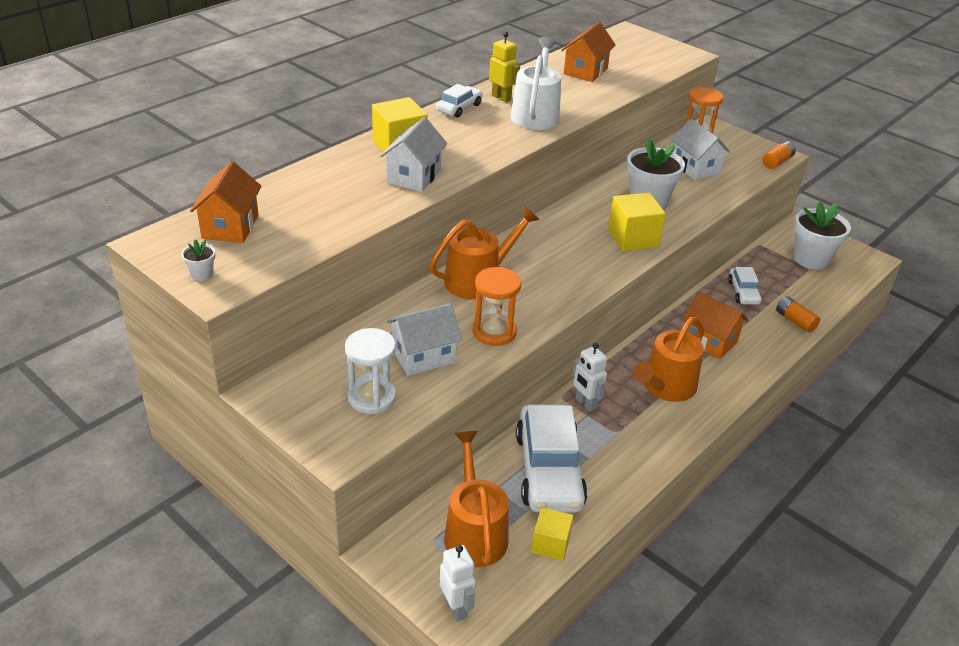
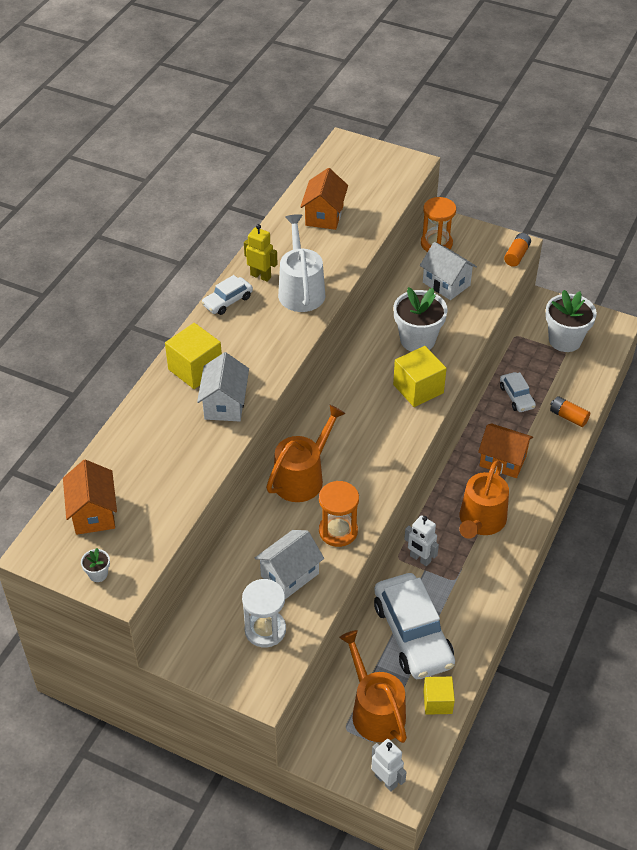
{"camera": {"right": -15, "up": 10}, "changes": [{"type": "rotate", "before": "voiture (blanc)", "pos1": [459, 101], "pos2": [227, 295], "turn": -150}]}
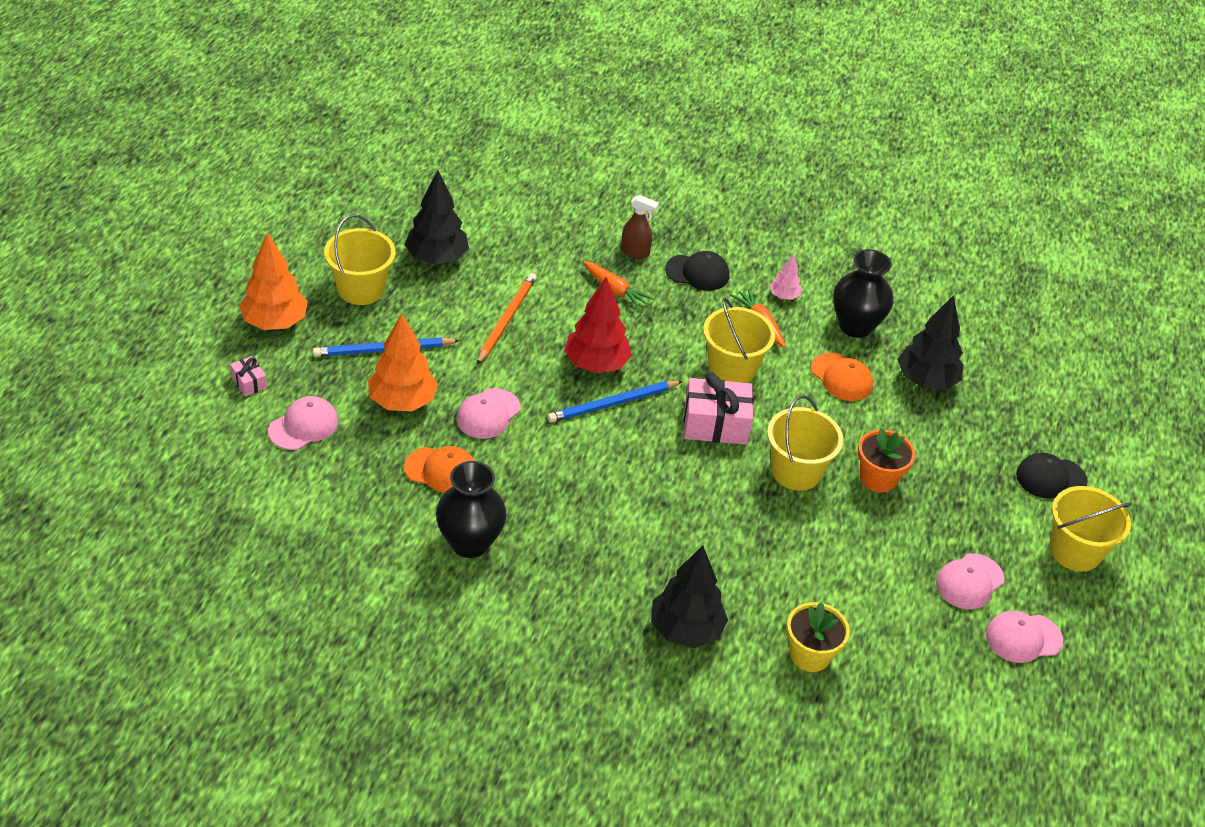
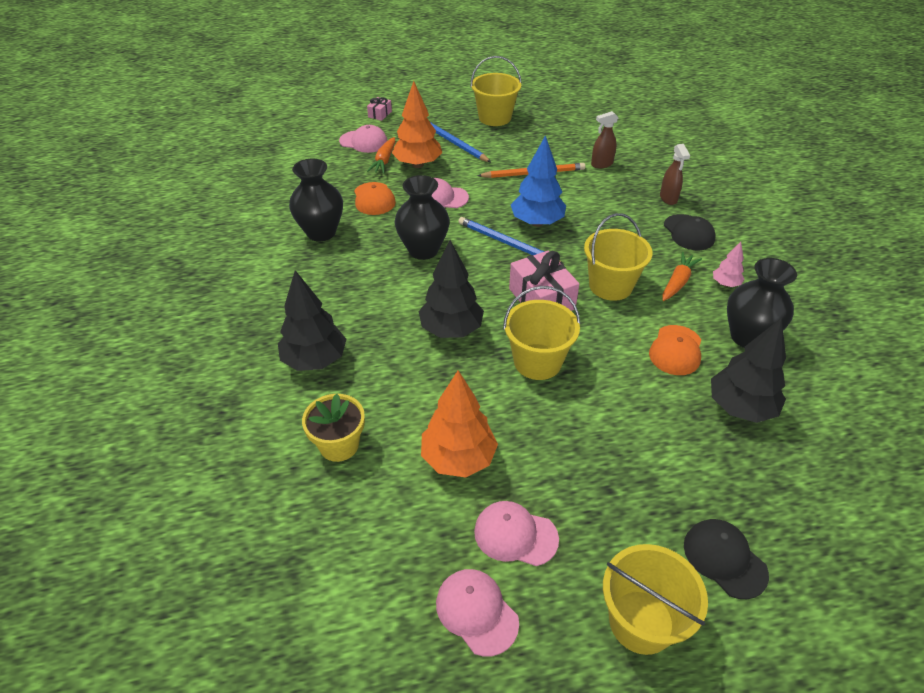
{"camera": {"right": 65, "up": 0}, "changes": [{"type": "move", "before": "arbre (orange)", "pos1": [273, 281], "pos2": [459, 424]}, {"type": "move", "before": "arbre (noir)", "pos1": [437, 217], "pos2": [451, 289]}, {"type": "recolor", "before": "arbre (rouge)", "after": "arbre (bleu)", "pos1": [598, 325], "pos2": [538, 181]}, {"type": "move", "before": "carotte (orange)", "pos1": [618, 285], "pos2": [381, 155]}, {"type": "delete", "before": "pot de fleurs (orange)", "pos1": [886, 460]}, {"type": "insert", "after": "vase (noir)", "pos2": [422, 217]}, {"type": "insert", "after": "vaporisateur (marron)", "pos2": [605, 139]}]}
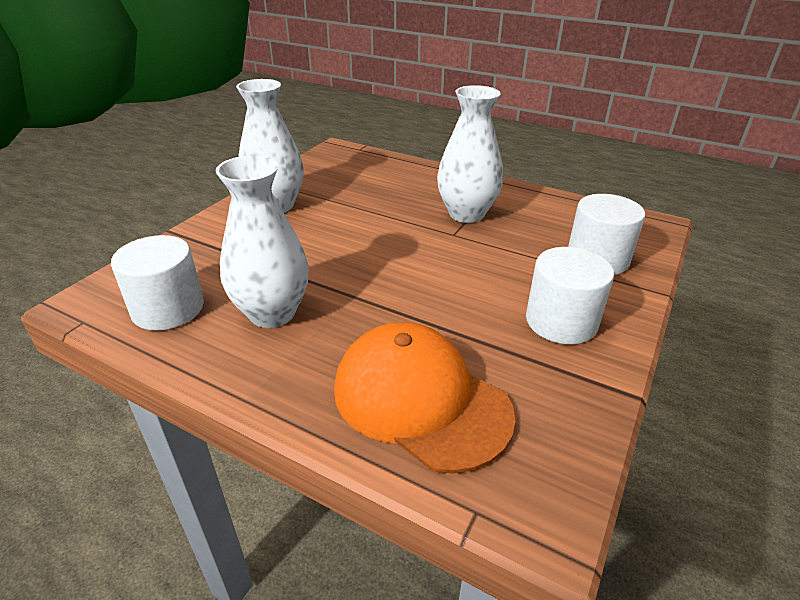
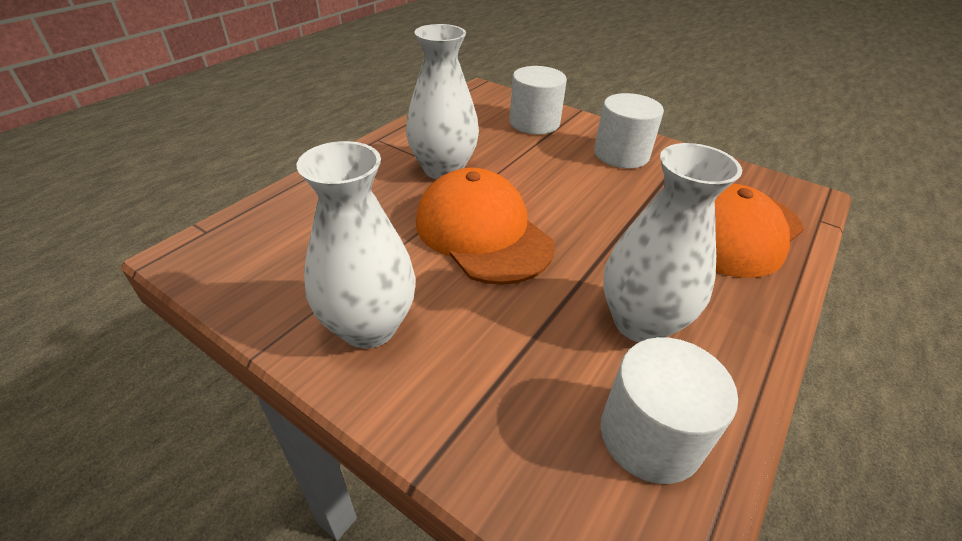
{"camera": {"right": -85, "up": 5}, "changes": [{"type": "insert", "after": "casquette (orange)", "pos2": [485, 226]}]}
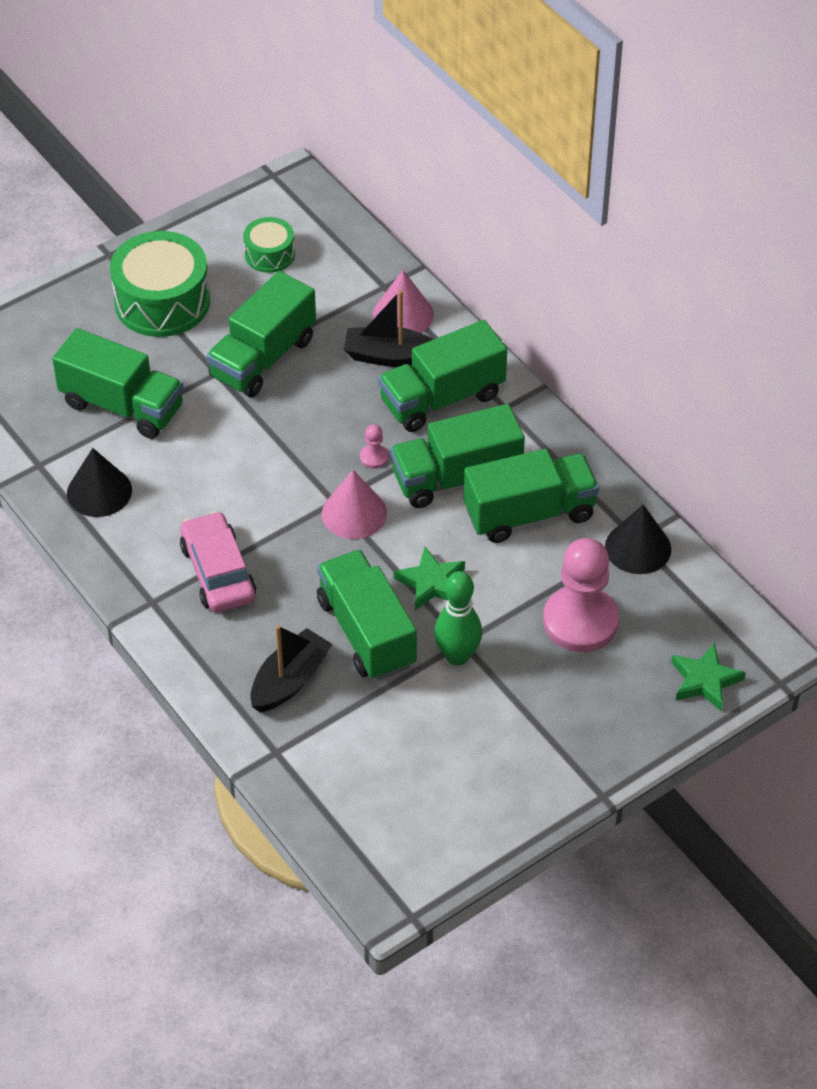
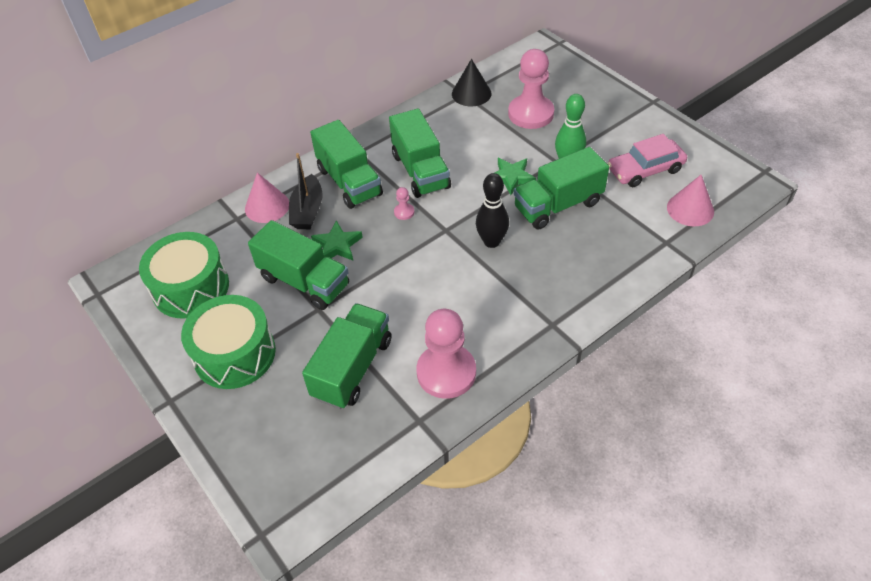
{"camera": {"right": -90, "up": 0}, "changes": [{"type": "replace", "before": "cône (noir)", "after": "pion (rose)", "pos1": [99, 482], "pos2": [446, 354]}, {"type": "move", "before": "voiture (rose)", "pos1": [218, 562], "pos2": [647, 160]}, {"type": "resize", "before": "tambour (vert)", "pos1": [269, 245], "pos2": [184, 275], "scale": 1.86}, {"type": "delete", "before": "bateau (noir)", "pos1": [291, 668]}, {"type": "move", "before": "cône (rose)", "pos1": [354, 504], "pos2": [690, 200]}, {"type": "delete", "before": "camion (vert)", "pos1": [531, 496]}, {"type": "move", "before": "étoile (vert)", "pos1": [708, 677], "pos2": [337, 240]}, {"type": "insert", "after": "quille (noir)", "pos2": [492, 210]}]}
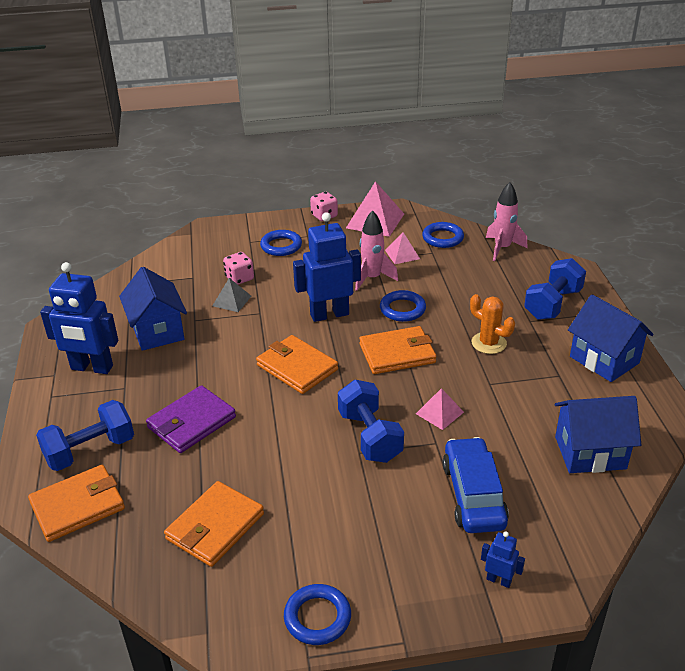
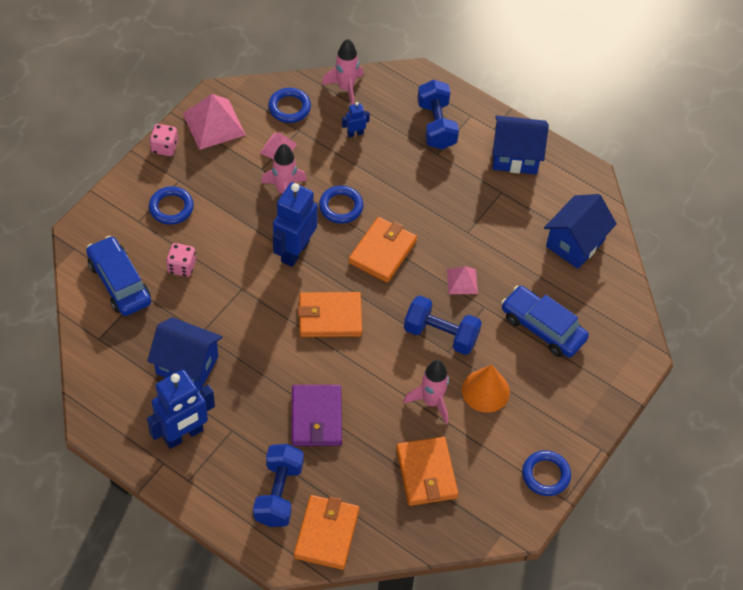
{"camera": {"right": -50, "up": 20}, "changes": [{"type": "delete", "before": "pyramide (gris)", "pos1": [231, 295]}, {"type": "delete", "before": "cactus (orange)", "pos1": [492, 324]}, {"type": "move", "before": "robot (bleu)", "pos1": [503, 559], "pos2": [356, 119]}, {"type": "insert", "after": "voiture (bleu)", "pos2": [118, 276]}, {"type": "insert", "after": "fusée (rose)", "pos2": [426, 392]}, {"type": "insert", "after": "cône (orange)", "pos2": [486, 388]}]}
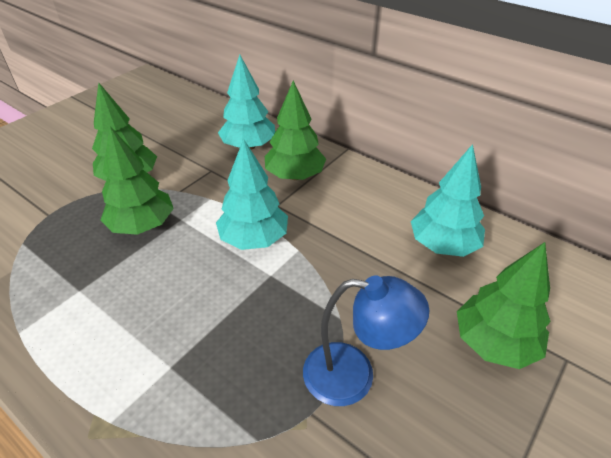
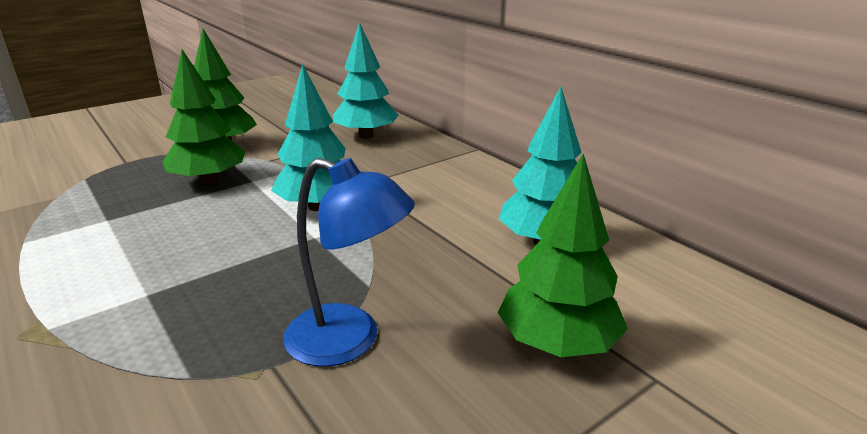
{"camera": {"right": 15, "up": -15}, "changes": [{"type": "delete", "before": "arbre (vert)", "pos1": [295, 130]}]}
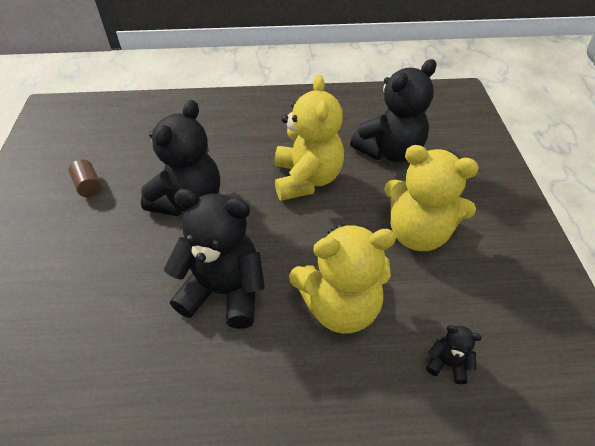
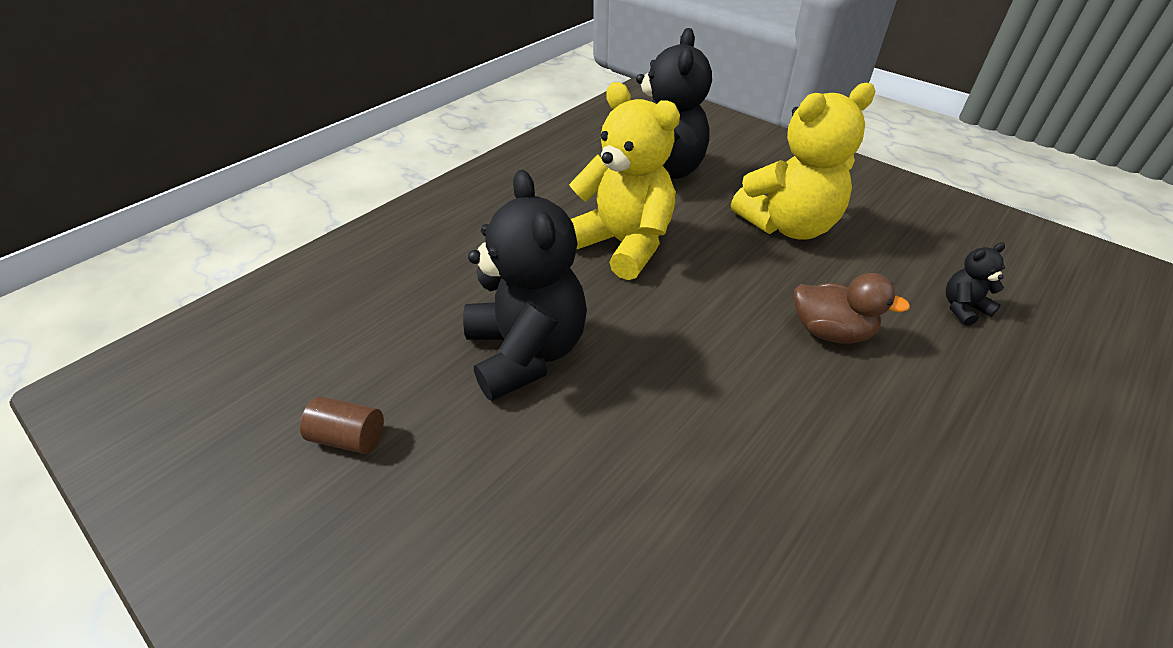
{"camera": {"right": -45, "up": -5}, "changes": [{"type": "delete", "before": "ours en peluche (noir)", "pos1": [214, 259]}, {"type": "replace", "before": "ours en peluche (jaune)", "after": "canard (marron)", "pos1": [342, 279], "pos2": [852, 308]}]}
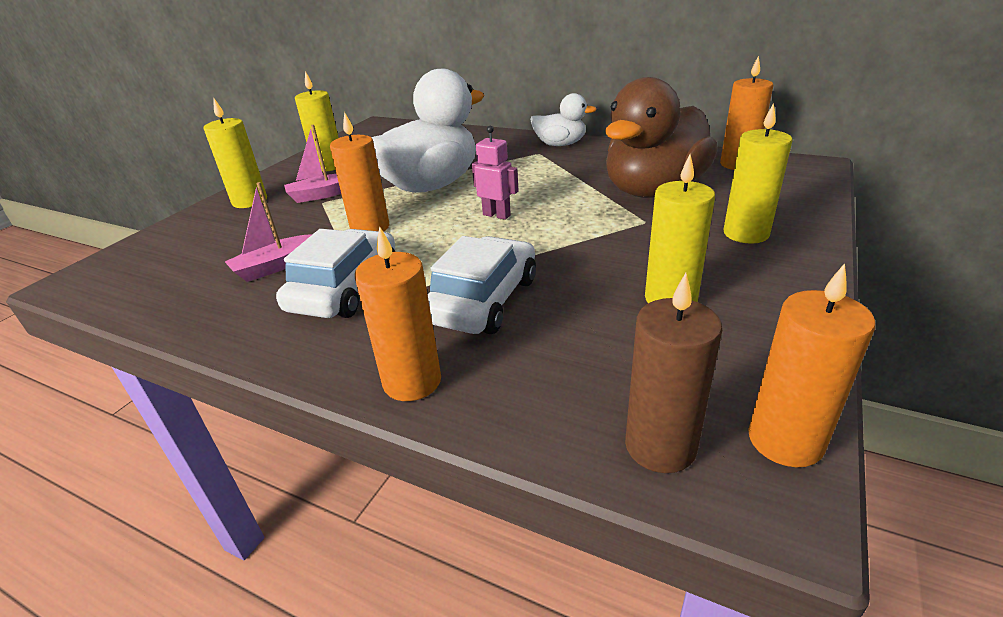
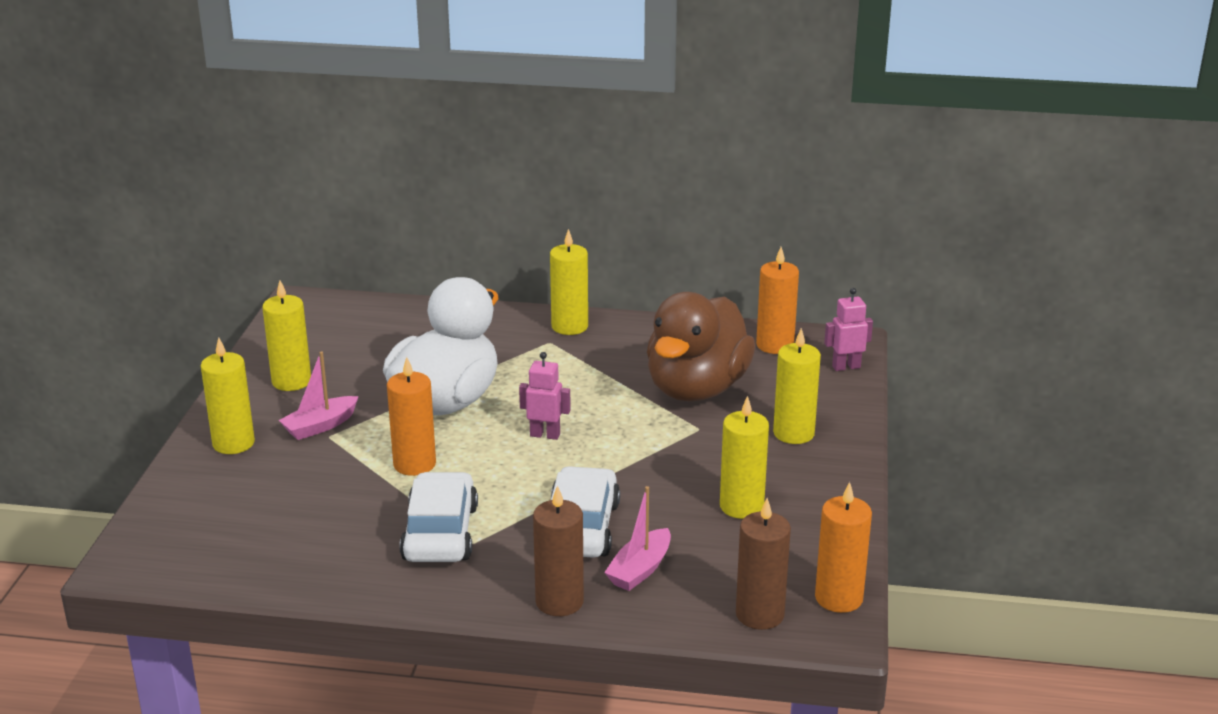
{"camera": {"right": -20, "up": -5}, "changes": [{"type": "move", "before": "bateau (rose)", "pos1": [268, 232], "pos2": [637, 538]}, {"type": "recolor", "before": "bougie (orange)", "after": "bougie (marron)", "pos1": [398, 313], "pos2": [558, 550]}, {"type": "replace", "before": "canard (blanc)", "after": "bougie (jaune)", "pos1": [563, 119], "pos2": [569, 282]}, {"type": "insert", "after": "robot (rose)", "pos2": [848, 329]}]}
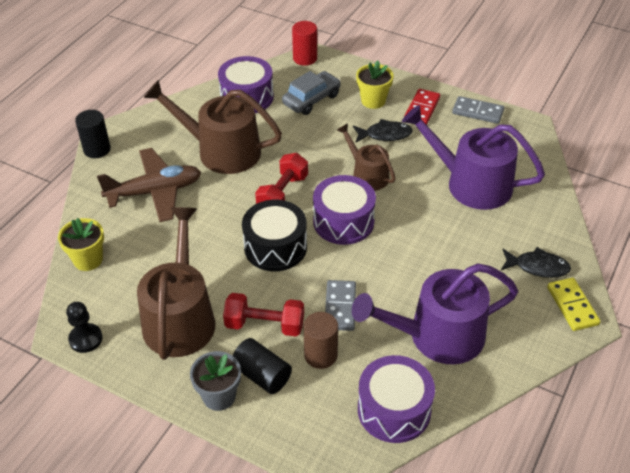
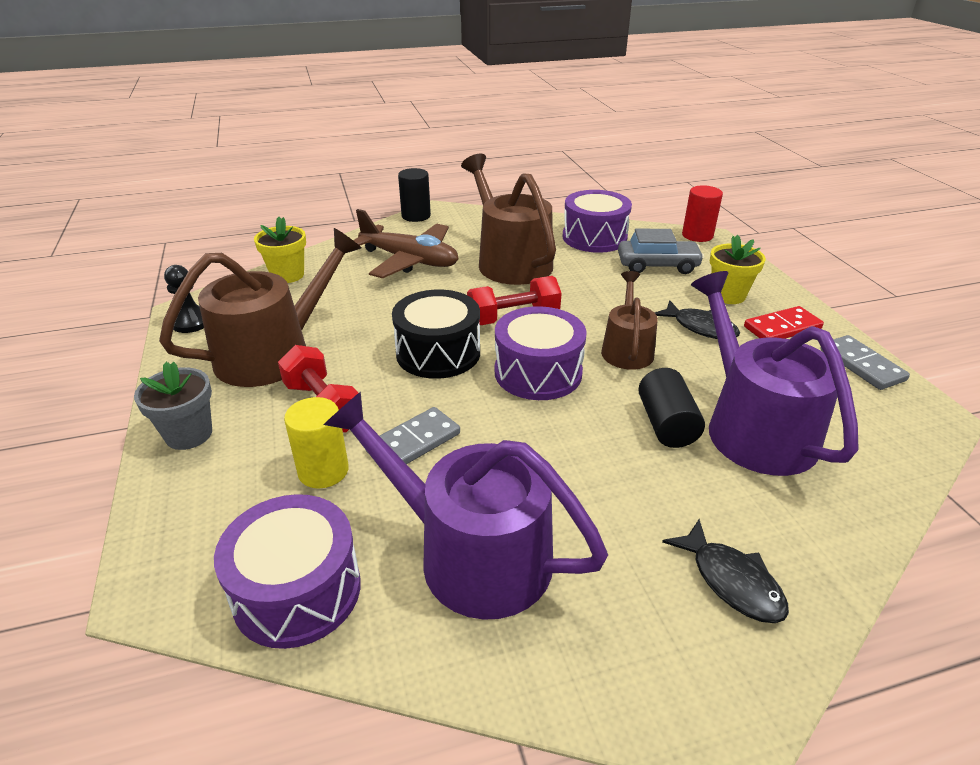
{"camera": {"right": 45, "up": -10}, "changes": [{"type": "move", "before": "cylindre (noir)", "pos1": [262, 366], "pos2": [671, 408]}, {"type": "recolor", "before": "cylindre (marron)", "after": "cylindre (jaune)", "pos1": [320, 340], "pos2": [316, 443]}, {"type": "delete", "before": "domino (jaune)", "pos1": [574, 304]}]}
